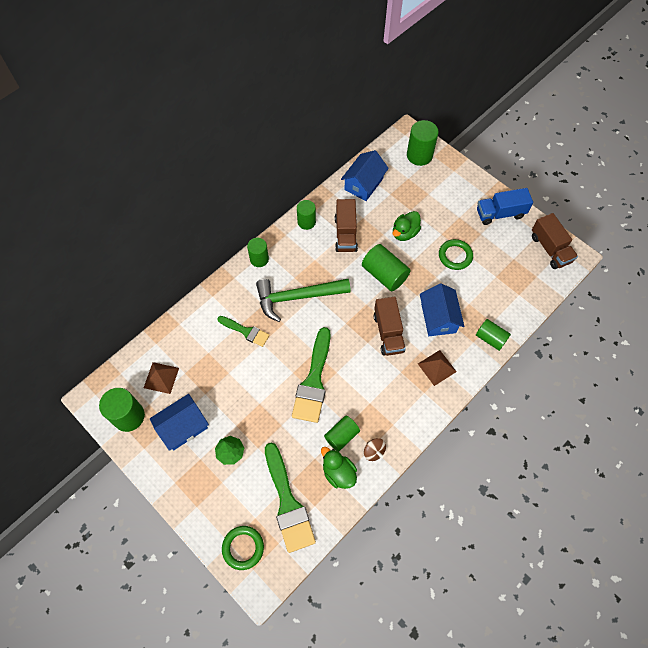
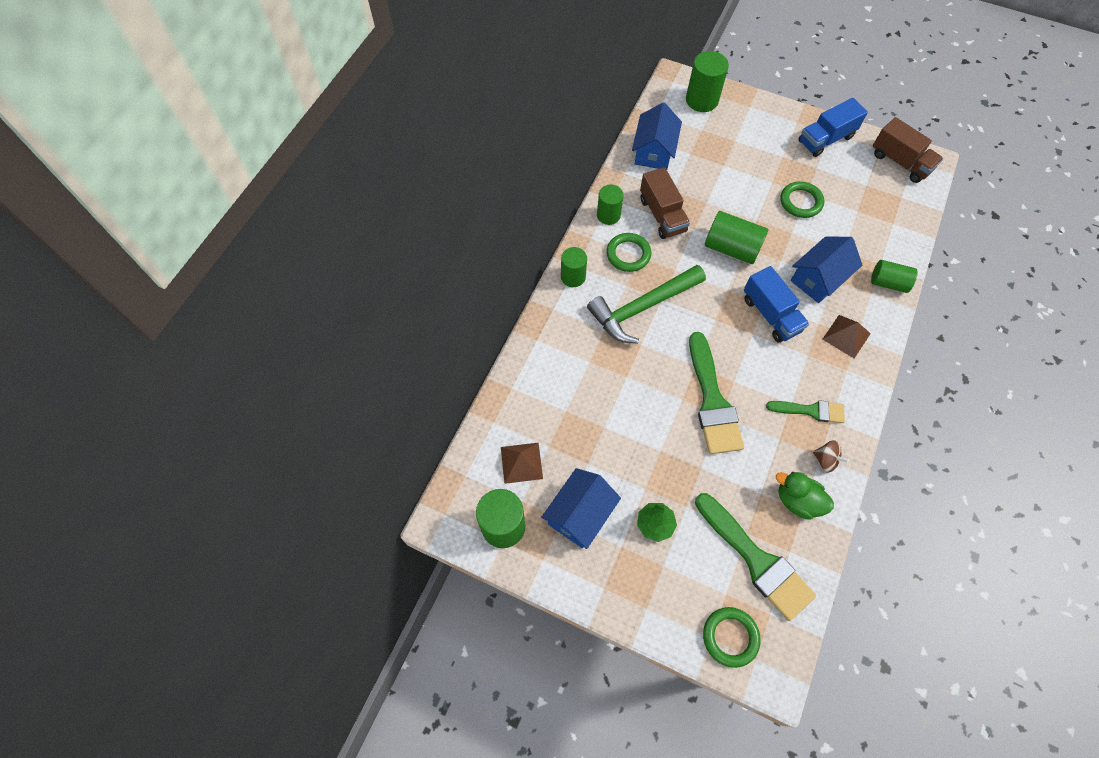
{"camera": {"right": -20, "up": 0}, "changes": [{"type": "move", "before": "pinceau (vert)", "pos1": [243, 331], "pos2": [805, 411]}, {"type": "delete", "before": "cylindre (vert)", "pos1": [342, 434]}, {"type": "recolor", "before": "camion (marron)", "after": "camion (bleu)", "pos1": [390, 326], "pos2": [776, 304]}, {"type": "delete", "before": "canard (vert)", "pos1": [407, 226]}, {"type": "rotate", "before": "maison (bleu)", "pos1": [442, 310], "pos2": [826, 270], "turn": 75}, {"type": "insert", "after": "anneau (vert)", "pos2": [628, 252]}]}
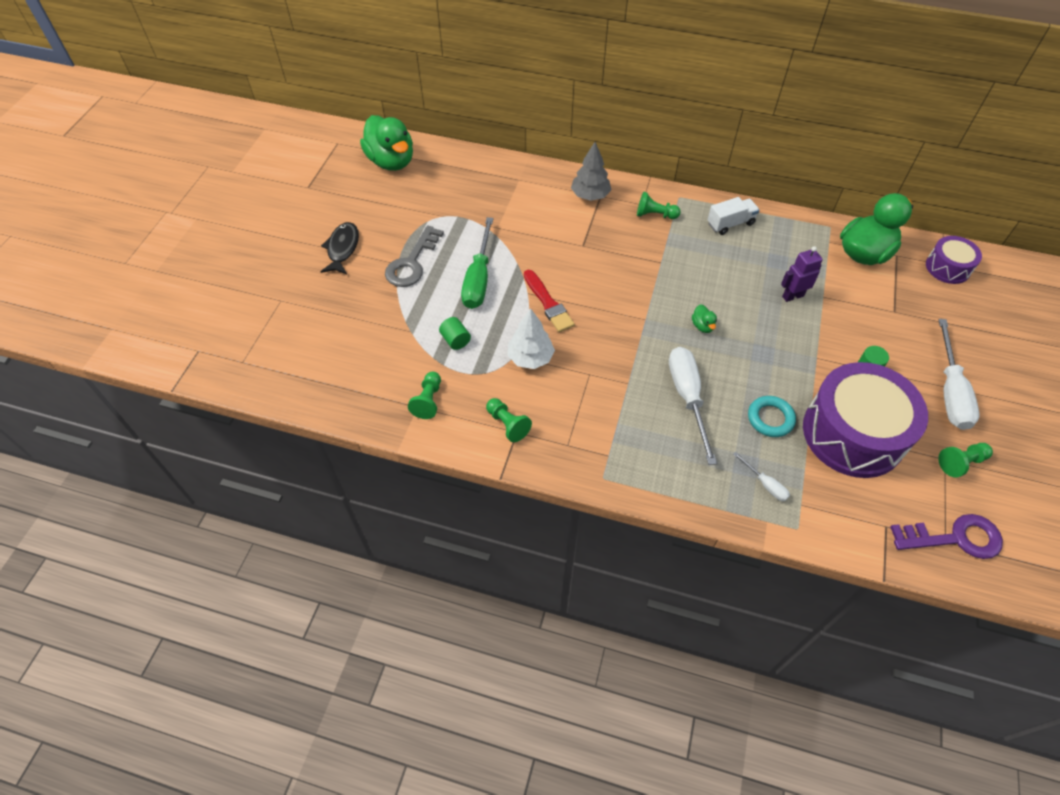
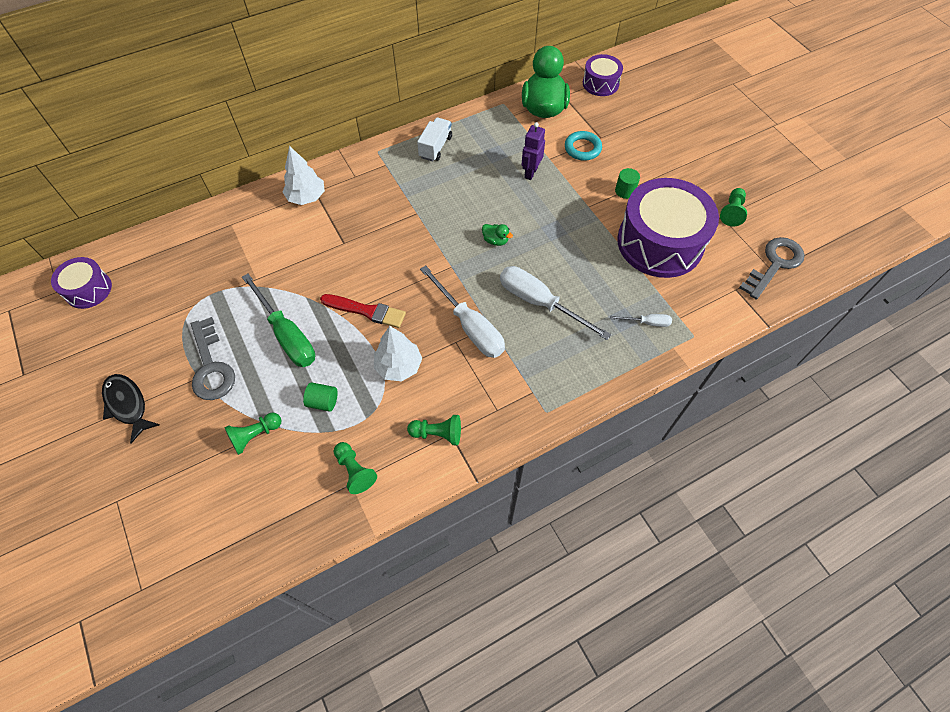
{"camera": {"right": -45, "up": 5}, "changes": [{"type": "replace", "before": "canard (vert)", "after": "tambour (violet)", "pos1": [386, 143], "pos2": [81, 283]}, {"type": "recolor", "before": "arbre (gris)", "after": "arbre (blanc)", "pos1": [591, 171], "pos2": [304, 175]}, {"type": "move", "before": "pion (vert)", "pos1": [659, 205], "pos2": [253, 433]}, {"type": "move", "before": "anneau (turquoise)", "pos1": [772, 416], "pos2": [583, 146]}, {"type": "recolor", "before": "clé (violet)", "after": "clé (gris)", "pos1": [946, 536], "pos2": [771, 268]}, {"type": "move", "before": "tournevis (blanc)", "pos1": [959, 374], "pos2": [462, 311]}]}
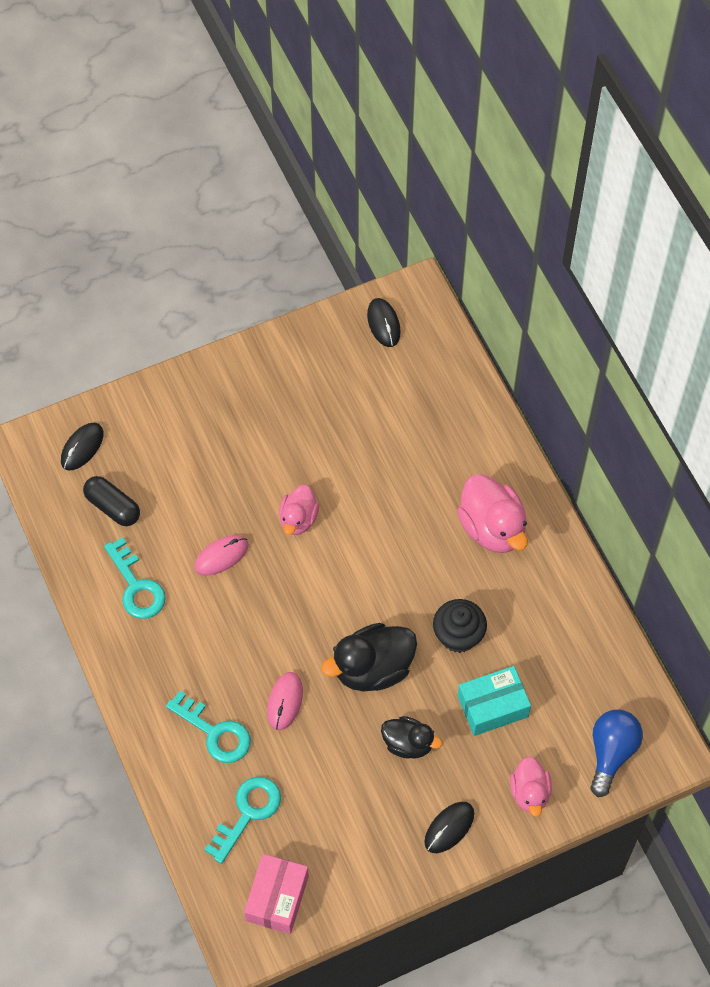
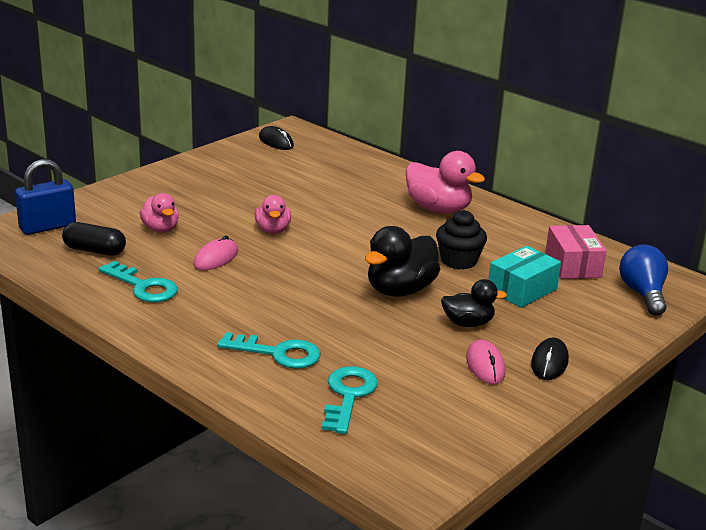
{"camera": {"right": -25, "up": -35}, "changes": [{"type": "replace", "before": "souris (noir)", "after": "cadenas (bleu)", "pos1": [82, 446], "pos2": [45, 197]}, {"type": "move", "before": "boîte (rose)", "pos1": [276, 894], "pos2": [575, 252]}, {"type": "move", "before": "souris (rose)", "pos1": [285, 701], "pos2": [486, 362]}, {"type": "move", "before": "canard (rose)", "pos1": [531, 787], "pos2": [159, 213]}]}
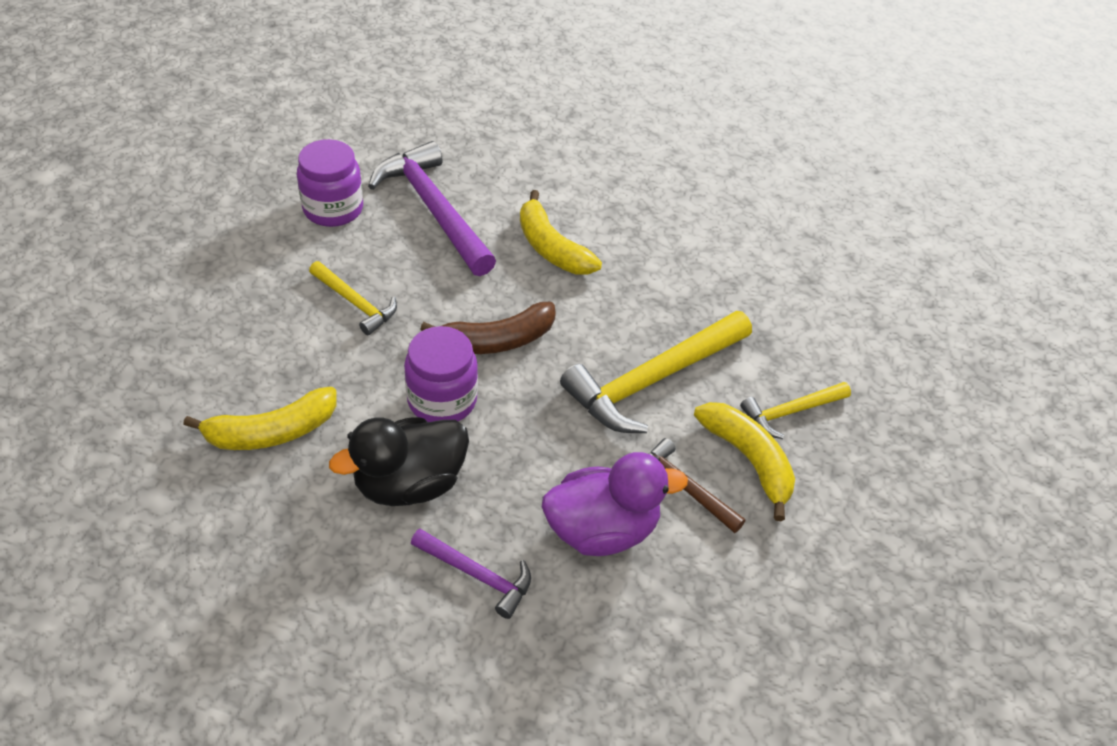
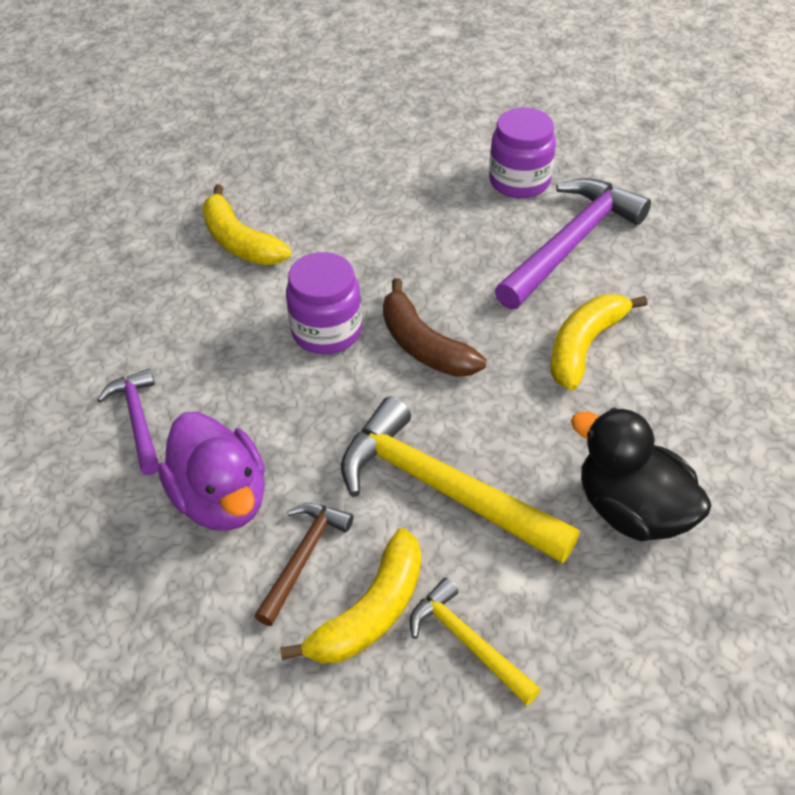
{"camera": {"right": 75, "up": 0}, "changes": [{"type": "delete", "before": "marteau (jaune)", "pos1": [353, 298]}, {"type": "move", "before": "canard (noir)", "pos1": [399, 461], "pos2": [641, 474]}, {"type": "rotate", "before": "marteau (violet)", "pos1": [471, 574], "pos2": [128, 422], "turn": 150}]}
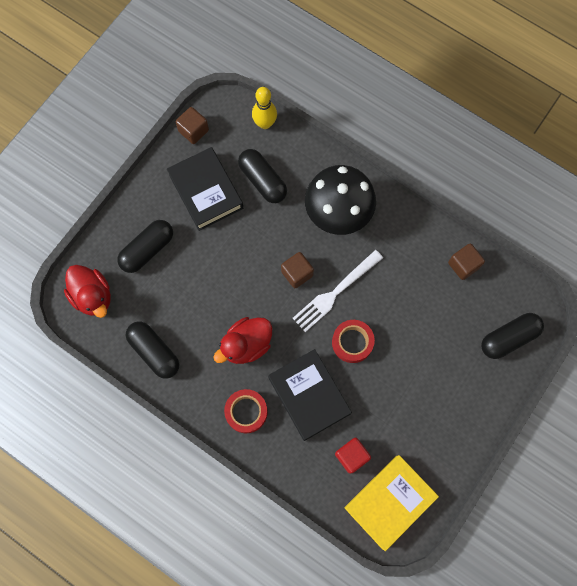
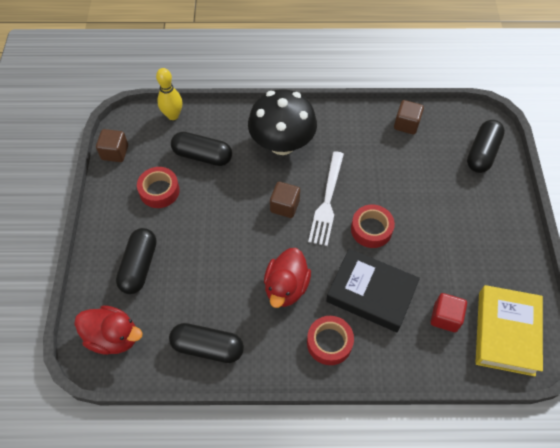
{"camera": {"right": -35, "up": -15}, "changes": [{"type": "replace", "before": "livre (noir)", "after": "ruban adhésif (rouge)", "pos1": [205, 189], "pos2": [158, 187]}]}
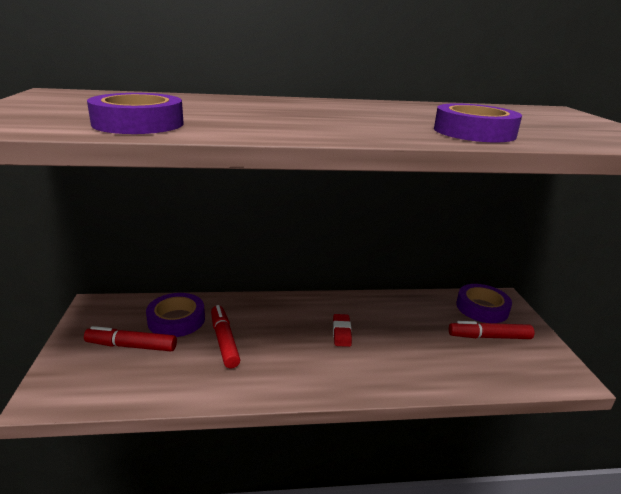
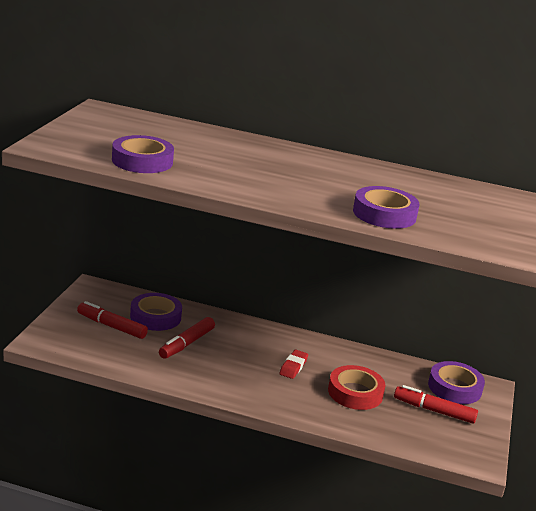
{"camera": {"right": 20, "up": 0}, "changes": [{"type": "rotate", "before": "feutre (rouge)", "pos1": [225, 336], "pos2": [187, 338], "turn": -150}, {"type": "insert", "after": "ruban adhésif (rouge)", "pos2": [357, 387]}]}
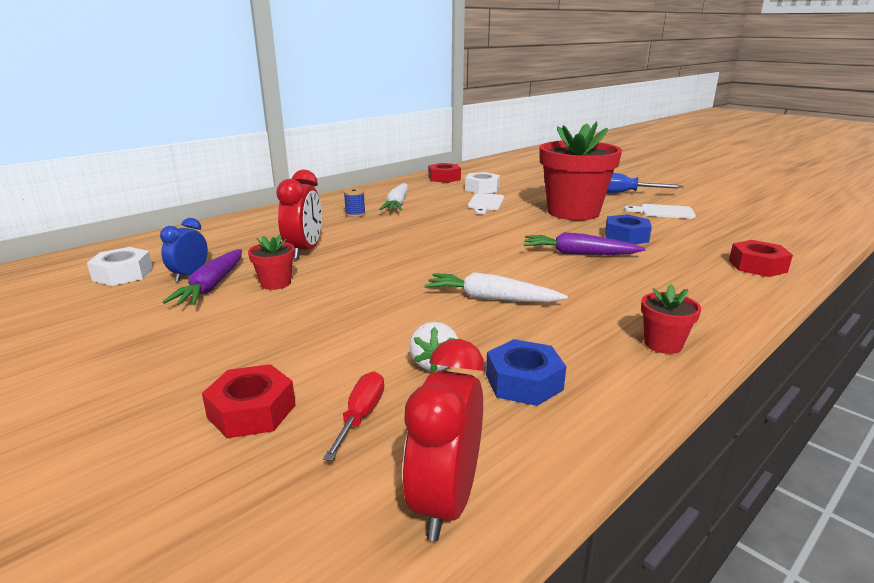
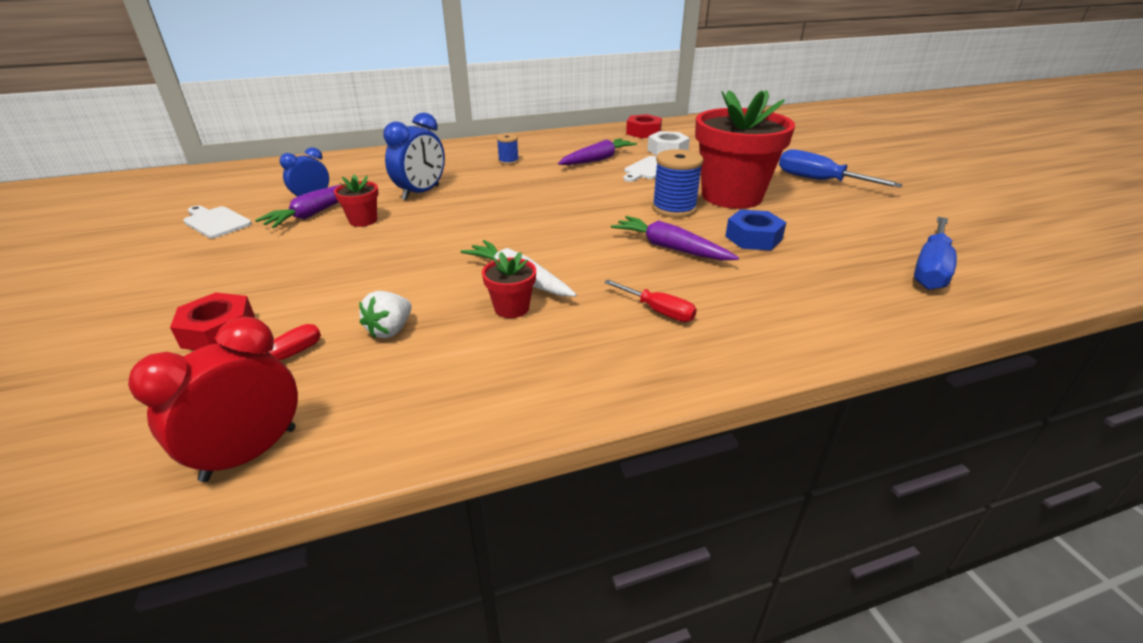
{"camera": {"right": 25, "up": 10}, "changes": [{"type": "delete", "before": "écrou (blanc)", "pos1": [120, 266]}, {"type": "recolor", "before": "réveil (rouge)", "after": "réveil (bleu)", "pos1": [299, 214], "pos2": [414, 156]}, {"type": "delete", "before": "carotte (blanc)", "pos1": [393, 197]}, {"type": "delete", "before": "écrou (bleu)", "pos1": [526, 372]}, {"type": "move", "before": "planche à découper (blanc)", "pos1": [660, 211], "pos2": [217, 221]}, {"type": "move", "before": "pot de fleurs (rouge)", "pos1": [671, 319], "pos2": [509, 285]}, {"type": "delete", "before": "écrou (rouge)", "pos1": [761, 258]}, {"type": "insert", "after": "carotte (violet)", "pos2": [597, 151]}, {"type": "insert", "after": "tournevis (rouge)", "pos2": [650, 301]}, {"type": "insert", "after": "bobine (bleu)", "pos2": [678, 183]}, {"type": "insert", "after": "tournevis (bleu)", "pos2": [935, 253]}]}
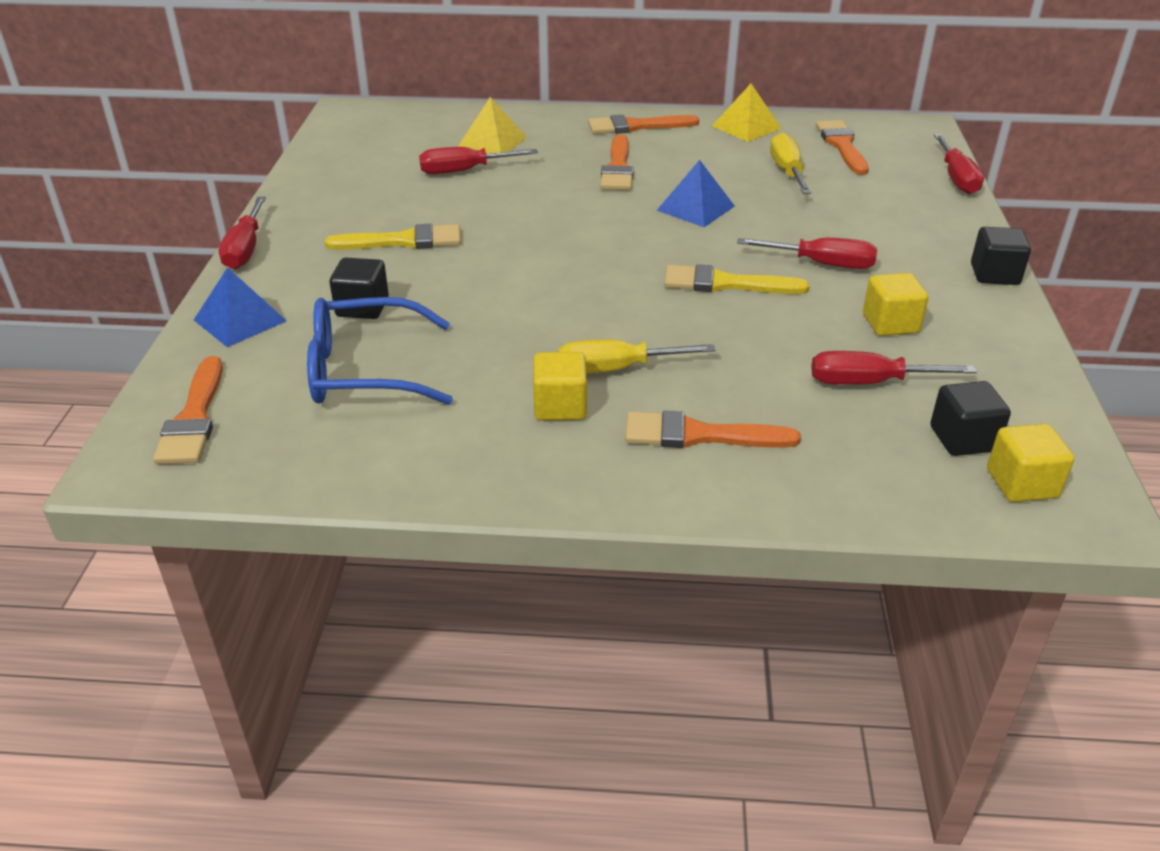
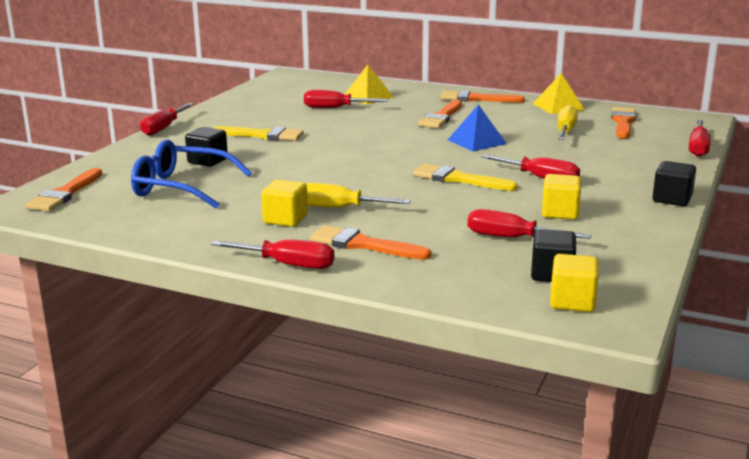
{"camera": {"right": 20, "up": -15}, "changes": [{"type": "delete", "before": "pyramide (bleu)", "pos1": [240, 307]}, {"type": "insert", "after": "tournevis (rouge)", "pos2": [272, 254]}]}
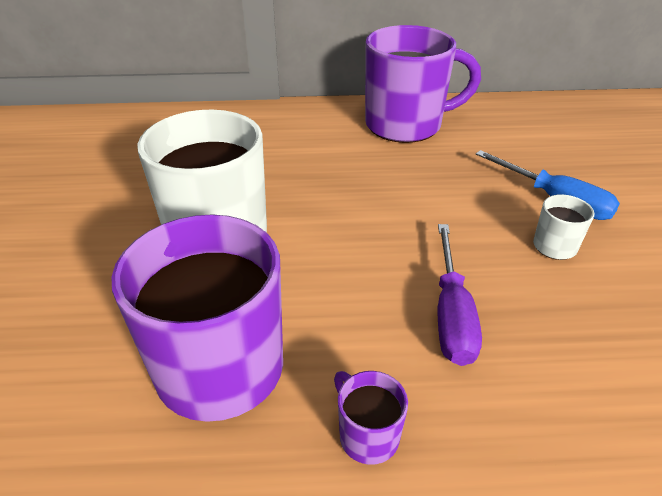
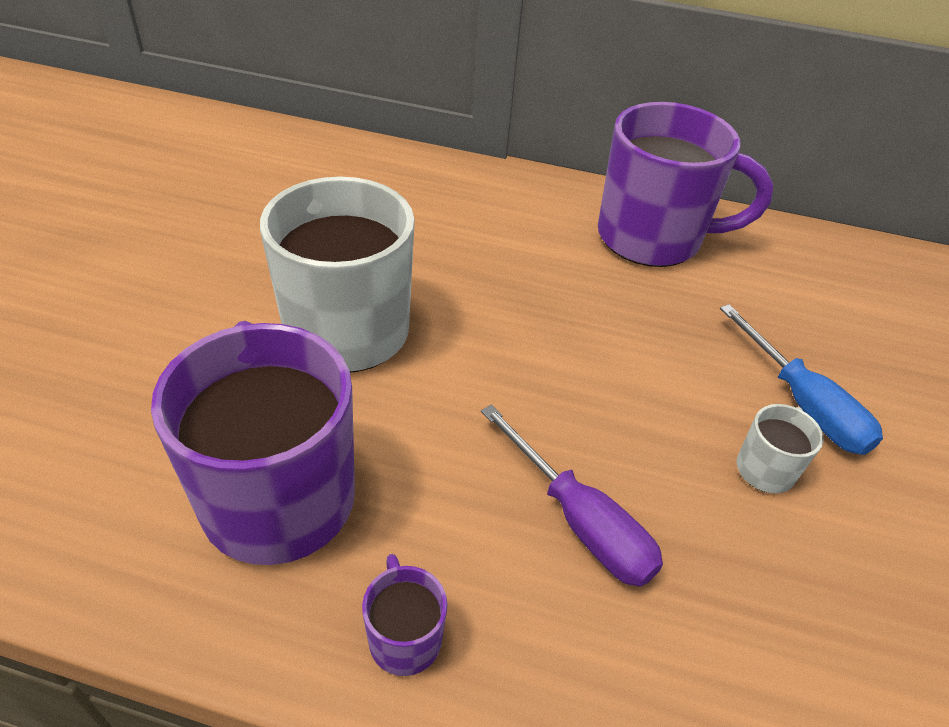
{"camera": {"right": 15, "up": 5}, "changes": [{"type": "rotate", "before": "tournevis (violet)", "pos1": [460, 295], "pos2": [572, 495], "turn": -60}]}
